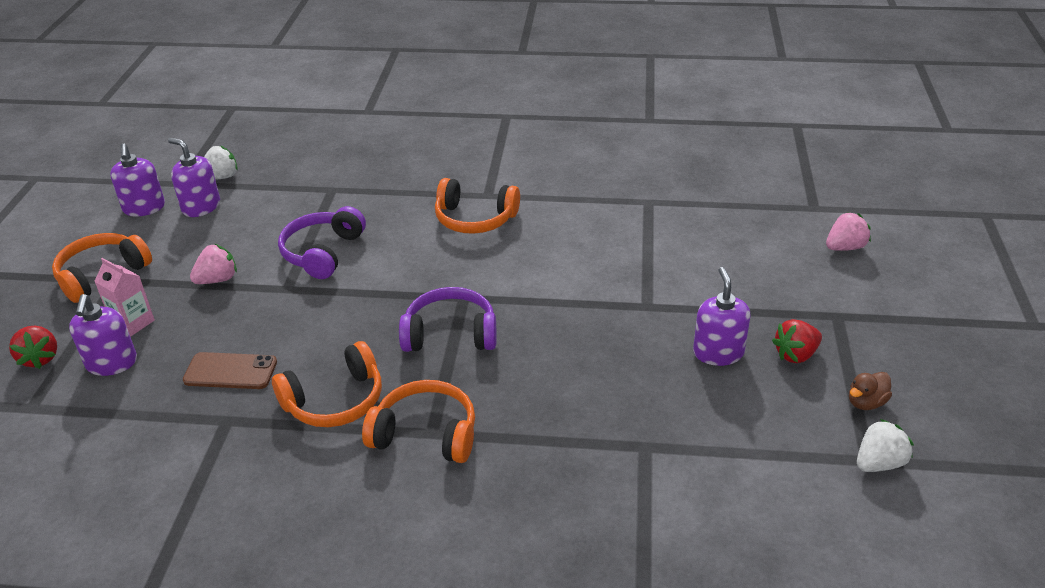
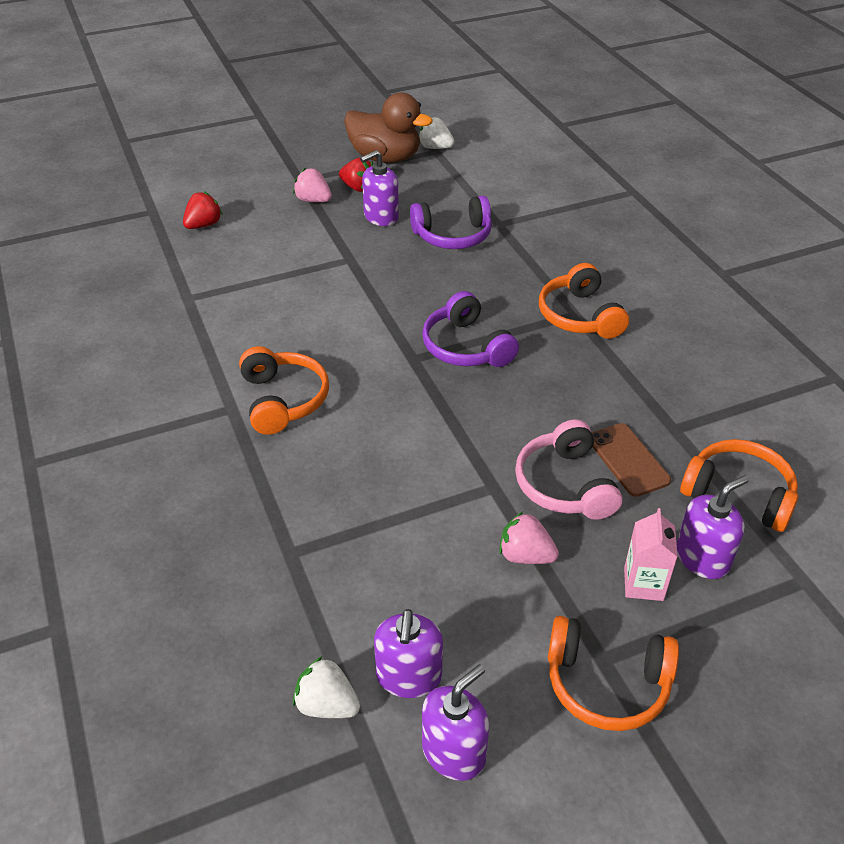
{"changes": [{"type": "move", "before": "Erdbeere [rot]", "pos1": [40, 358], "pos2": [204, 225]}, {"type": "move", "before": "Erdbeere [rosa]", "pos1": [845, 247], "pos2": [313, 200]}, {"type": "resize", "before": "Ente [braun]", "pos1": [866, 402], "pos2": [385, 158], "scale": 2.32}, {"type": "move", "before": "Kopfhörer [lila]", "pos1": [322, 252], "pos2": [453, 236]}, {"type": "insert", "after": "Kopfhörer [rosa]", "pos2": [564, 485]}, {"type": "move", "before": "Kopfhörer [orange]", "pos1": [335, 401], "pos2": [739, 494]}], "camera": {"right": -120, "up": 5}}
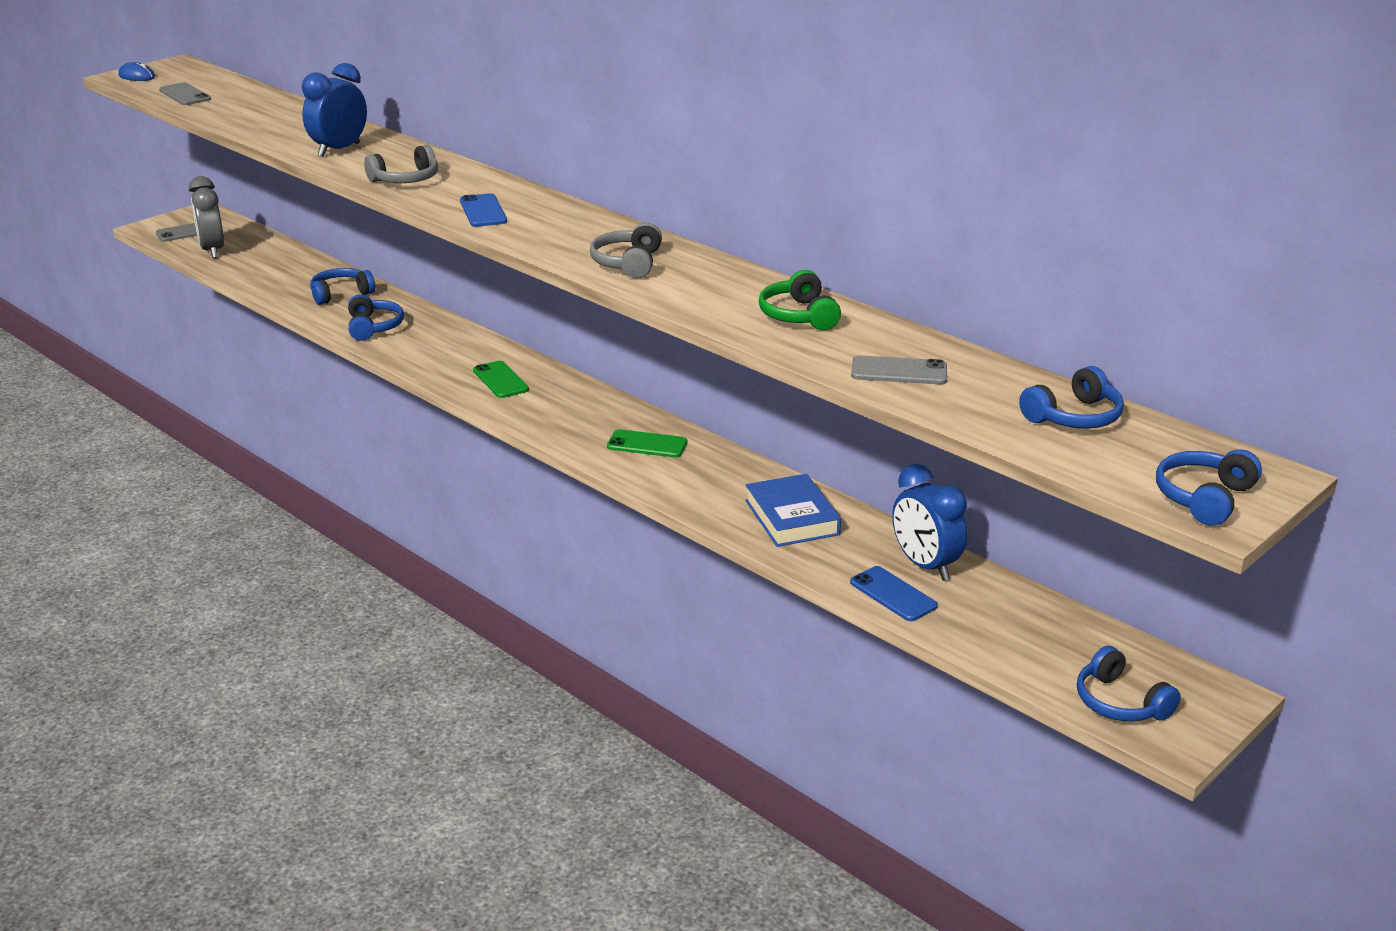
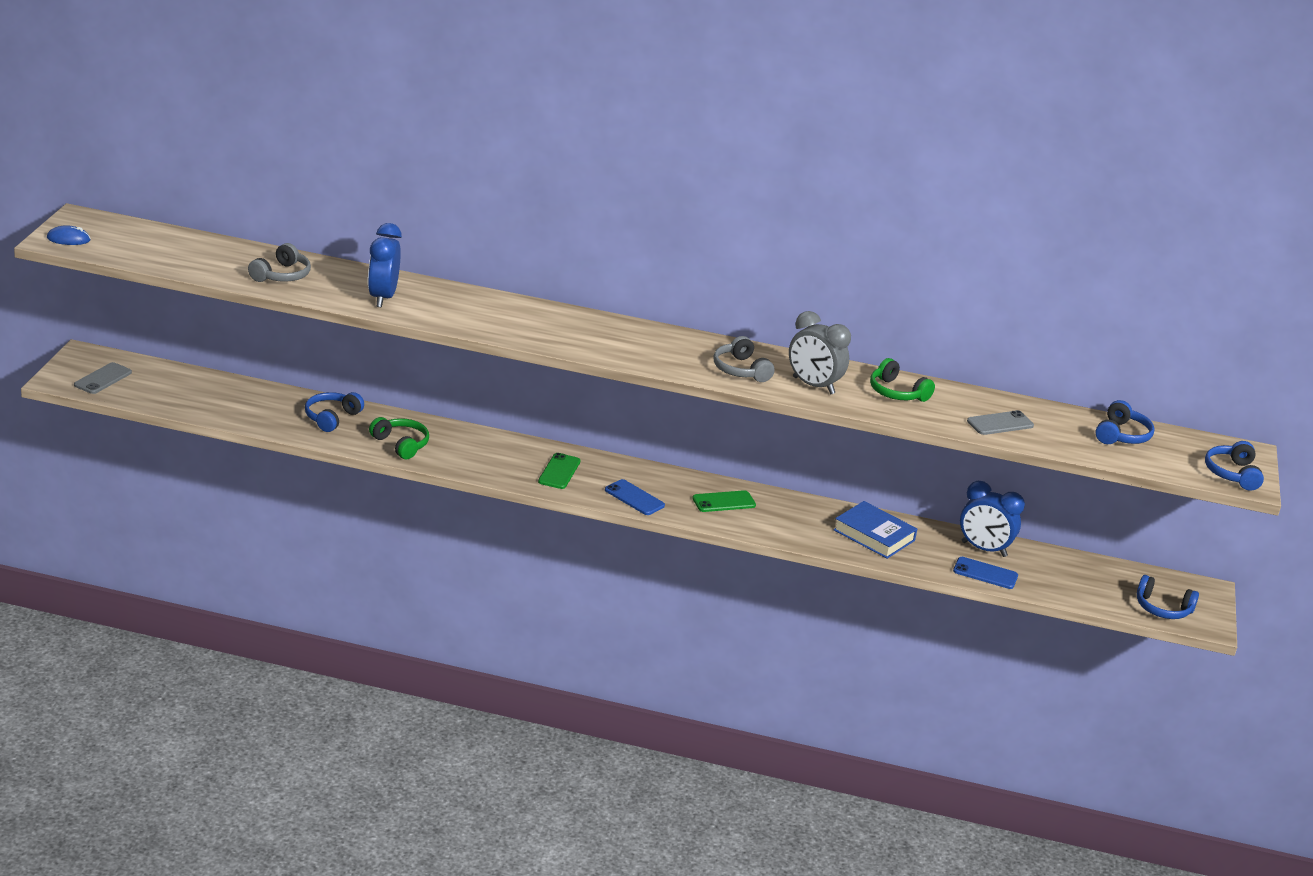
{"changes": [{"type": "move", "before": "Kopfhörer [grau]", "pos1": [406, 179], "pos2": [281, 275]}, {"type": "recolor", "before": "Kopfhörer [blau]", "after": "Kopfhörer [grün]", "pos1": [373, 327], "pos2": [401, 444]}, {"type": "rotate", "before": "Handy [grün]", "pos1": [500, 380], "pos2": [559, 471], "turn": 75}, {"type": "move", "before": "Handy [blau]", "pos1": [483, 211], "pos2": [634, 498]}, {"type": "move", "before": "Wecker [grau]", "pos1": [212, 250], "pos2": [813, 386]}, {"type": "delete", "before": "Handy [grau]", "pos1": [185, 95]}], "camera": {"right": -35, "up": 0}}
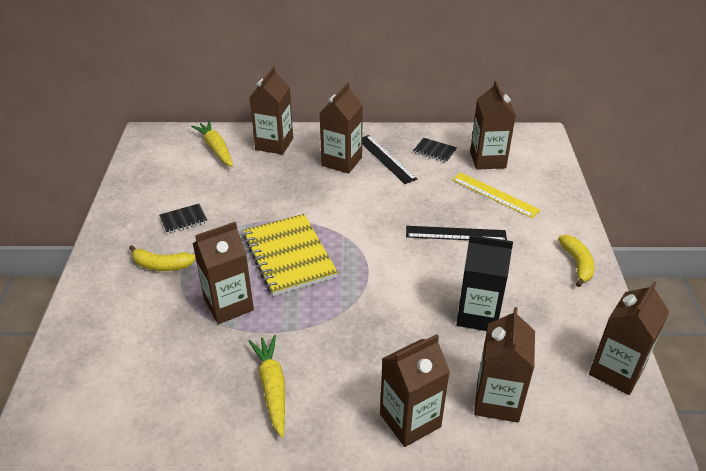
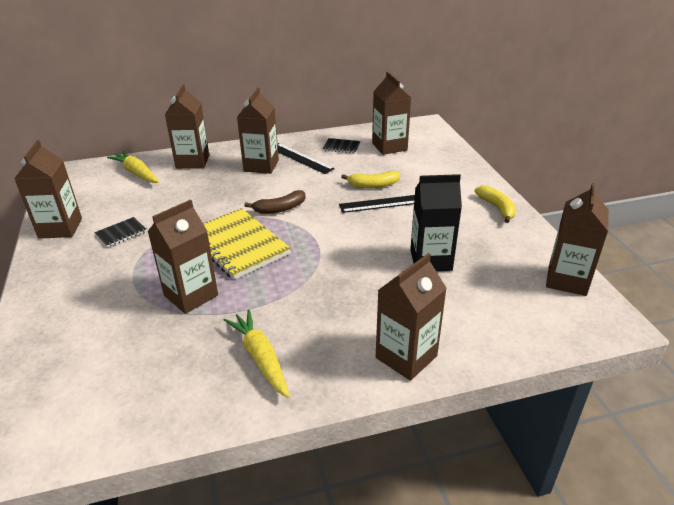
{"changes": [{"type": "move", "before": "Getränkekarton [braun]", "pos1": [497, 401], "pos2": [60, 228]}, {"type": "insert", "after": "Banane [braun]", "pos2": [280, 209]}, {"type": "move", "before": "Banane [gelb]", "pos1": [162, 265], "pos2": [373, 185]}, {"type": "delete", "before": "Lineal [gelb]", "pos1": [495, 195]}], "camera": {"right": -15, "up": -5}}
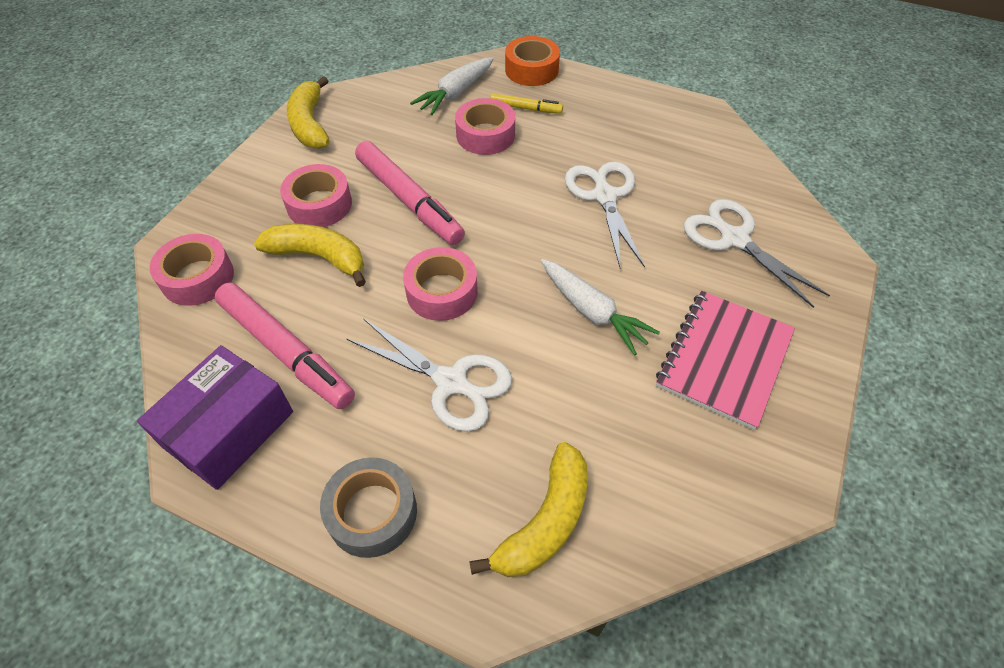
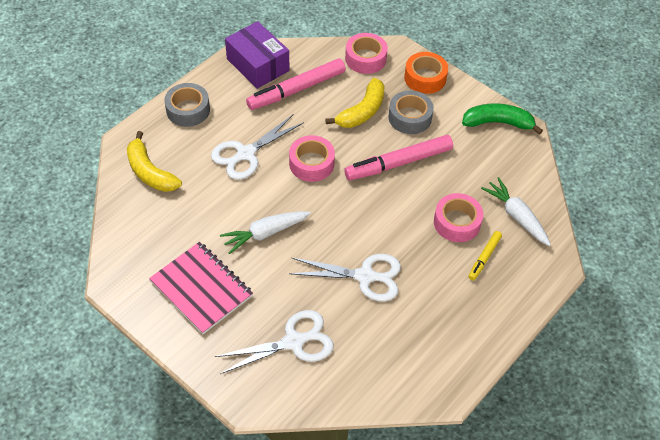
{"changes": [{"type": "recolor", "before": "Klebeband [rosa]", "after": "Klebeband [grau]", "pos1": [319, 204], "pos2": [410, 117]}, {"type": "move", "before": "Klebeband [orange]", "pos1": [531, 70], "pos2": [425, 78]}, {"type": "recolor", "before": "Banane [gelb]", "after": "Banane [grün]", "pos1": [310, 124], "pos2": [498, 123]}], "camera": {"right": 105, "up": 0}}
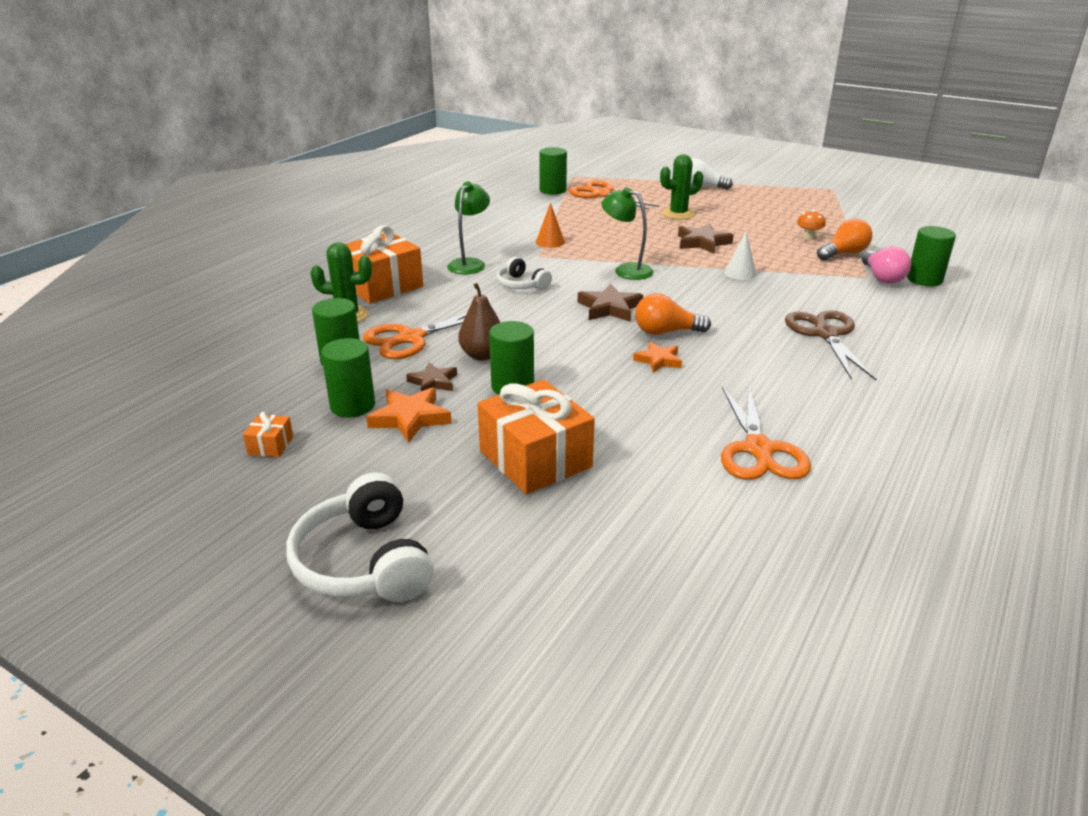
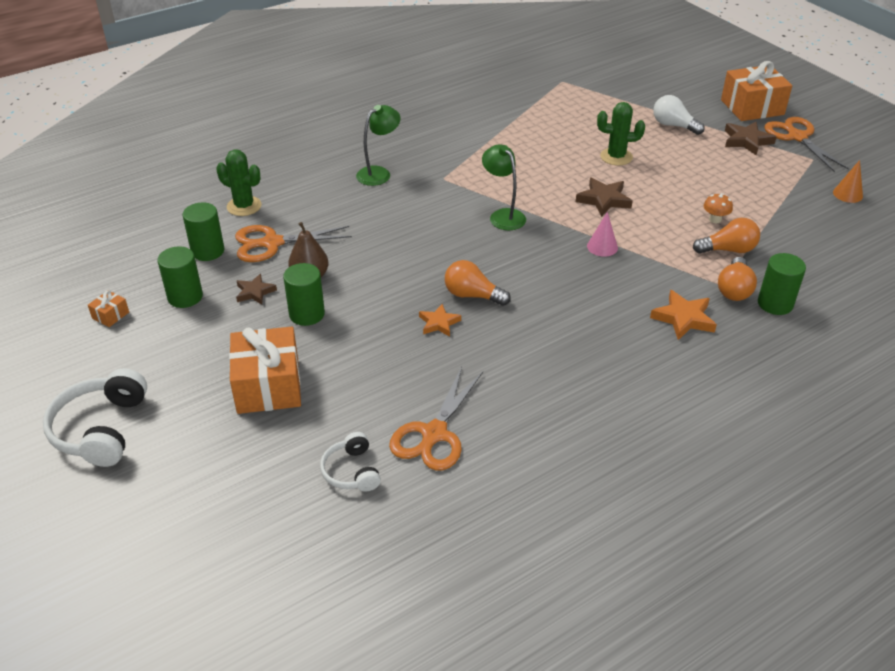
{"changes": [{"type": "move", "before": "Kopfhörer [weiß]", "pos1": [521, 285], "pos2": [351, 471]}, {"type": "recolor", "before": "Kegel [weiß]", "after": "Kegel [rosa]", "pos1": [740, 273], "pos2": [602, 247]}, {"type": "move", "before": "Stern [orange]", "pos1": [410, 418], "pos2": [683, 318]}, {"type": "recolor", "before": "Glühbirne [rosa]", "after": "Glühbirne [orange]", "pos1": [882, 277], "pos2": [734, 289]}, {"type": "move", "before": "Geschenk [orange]", "pos1": [382, 286], "pos2": [752, 107]}, {"type": "move", "before": "Stern [braun]", "pos1": [609, 308], "pos2": [747, 141]}, {"type": "move", "before": "Schere [orange]", "pos1": [601, 194], "pos2": [797, 137]}, {"type": "move", "before": "Kegel [orange]", "pos1": [550, 242], "pos2": [847, 194]}, {"type": "delete", "before": "Vollzylinder [grün]", "pos1": [553, 190]}, {"type": "delete", "before": "Schere [braun]", "pos1": [826, 334]}], "camera": {"right": 25, "up": 10}}
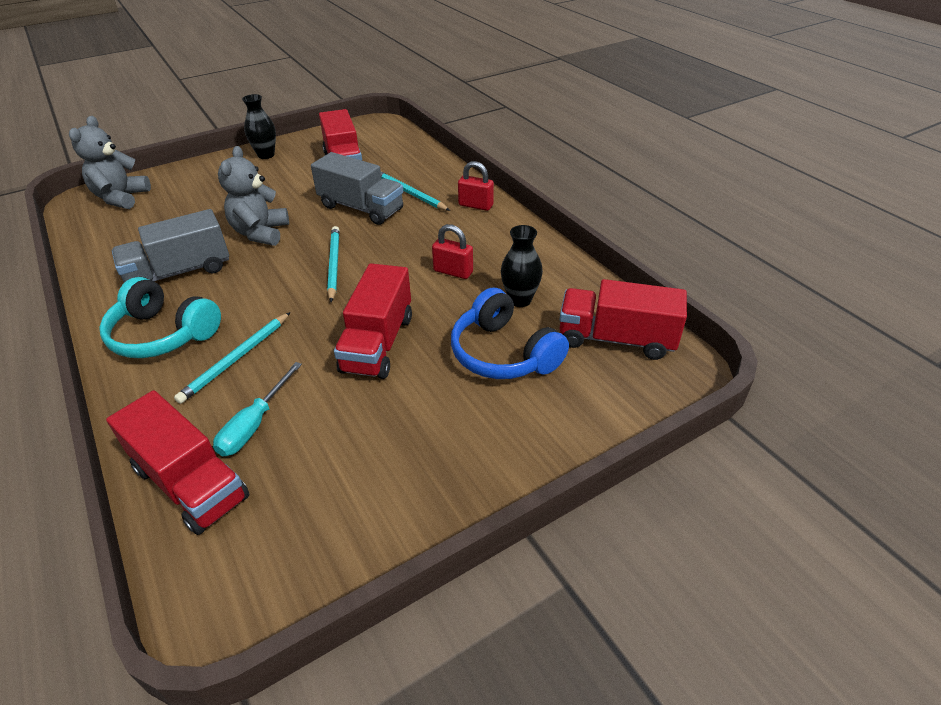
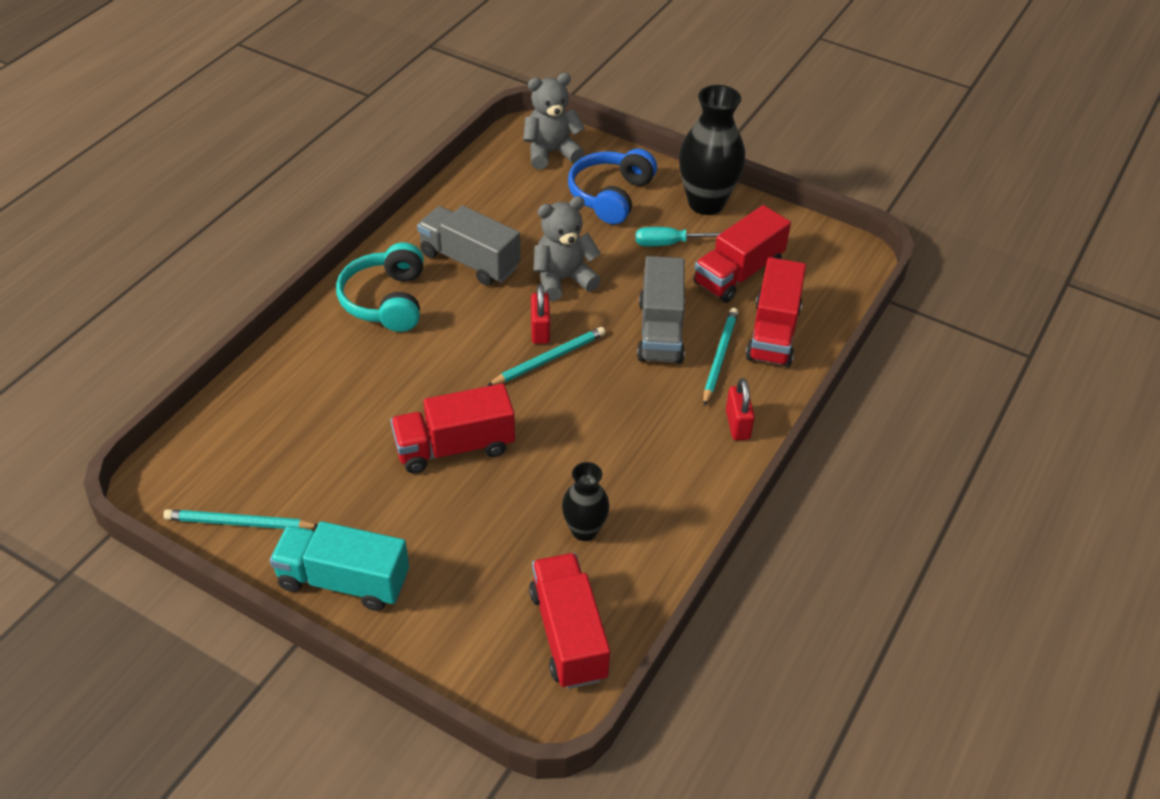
{"changes": [{"type": "move", "before": "Bleistift [türkis]", "pos1": [236, 359], "pos2": [239, 523]}, {"type": "insert", "after": "Lastwagen [türkis]", "pos2": [343, 581]}, {"type": "move", "before": "Vorhängeschloss [rot]", "pos1": [453, 271], "pos2": [540, 330]}, {"type": "move", "before": "Kopfhörer [blau]", "pos1": [503, 353], "pos2": [610, 196]}, {"type": "move", "before": "Schraubenzieher [türkis]", "pos1": [254, 424], "pos2": [671, 243]}, {"type": "resize", "before": "Vase [schwarz]", "pos1": [266, 155], "pos2": [706, 203], "scale": 1.76}, {"type": "move", "before": "Lastwagen [rot]", "pos1": [190, 483], "pos2": [773, 333]}], "camera": {"right": 60, "up": 5}}
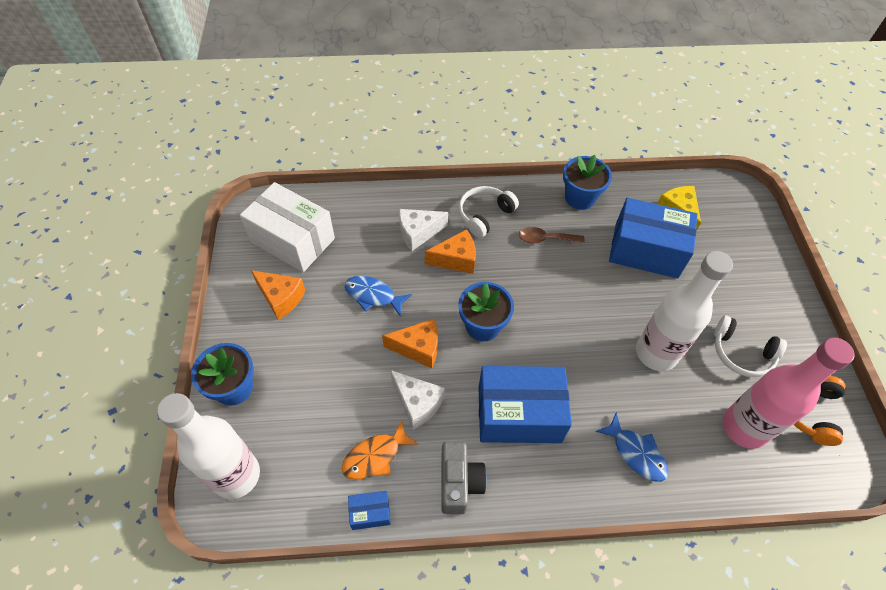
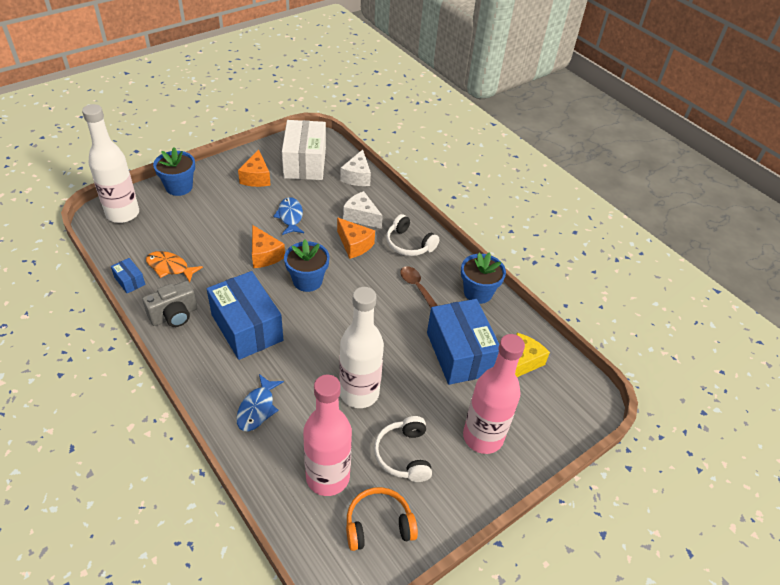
{"changes": [{"type": "move", "before": "Käse [weiß]", "pos1": [417, 403], "pos2": [357, 177]}, {"type": "rotate", "before": "Kopfhörer [weiß]", "pos1": [484, 215], "pos2": [409, 244], "turn": -150}, {"type": "insert", "after": "Flasche [rosa]", "pos2": [483, 437]}], "camera": {"right": 55, "up": -10}}
